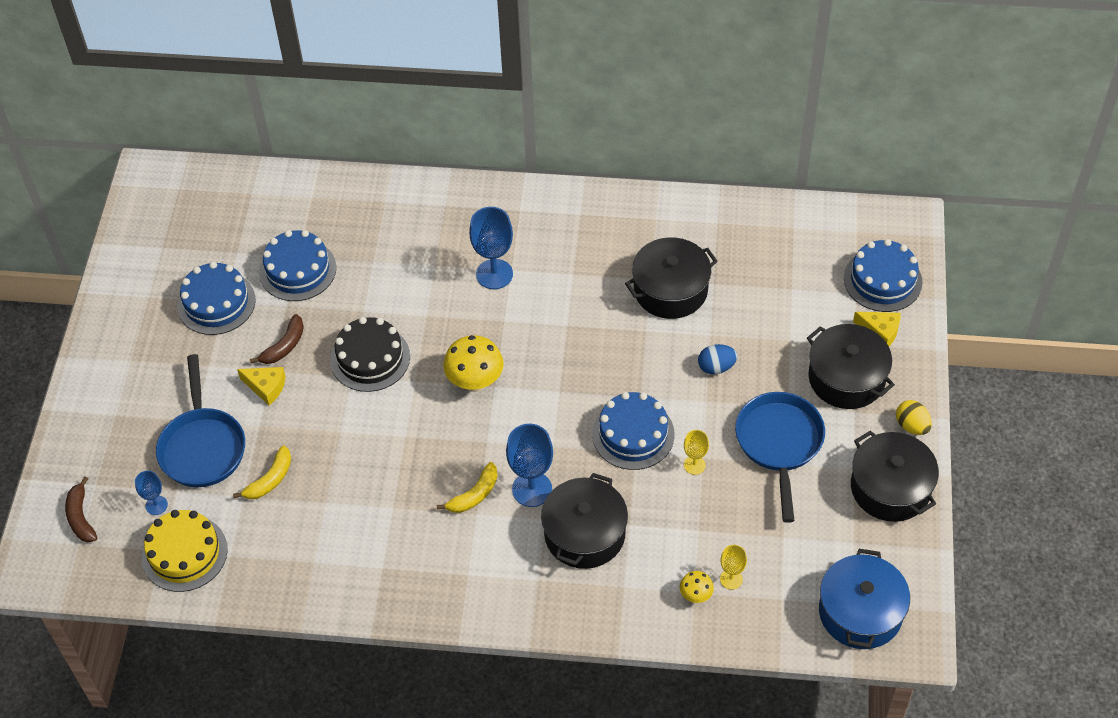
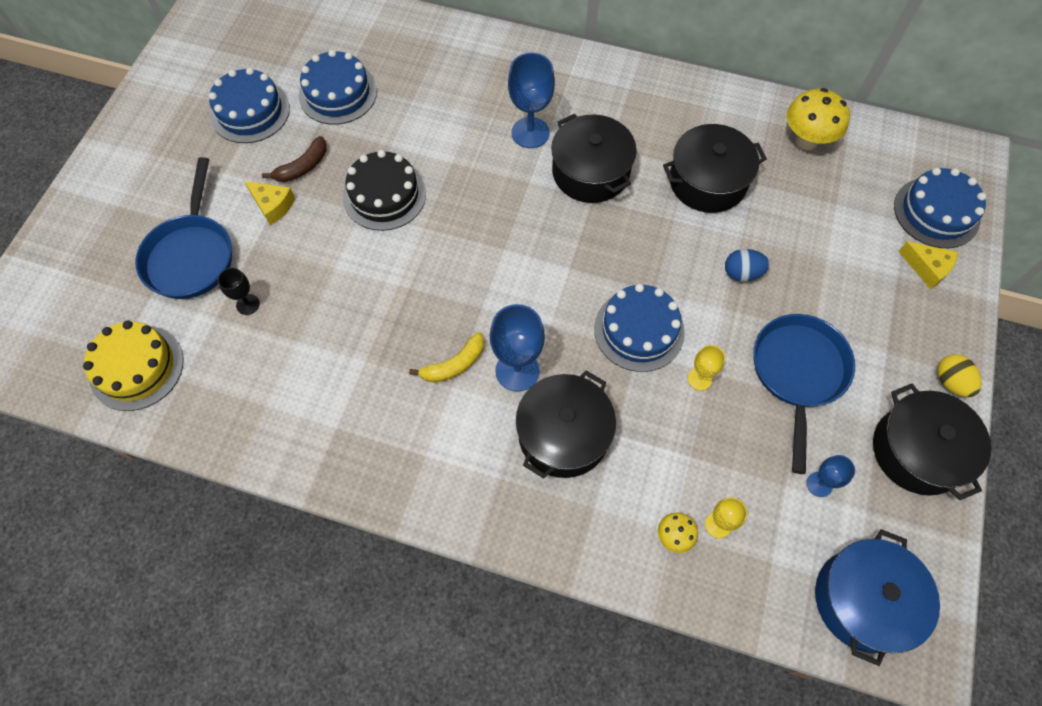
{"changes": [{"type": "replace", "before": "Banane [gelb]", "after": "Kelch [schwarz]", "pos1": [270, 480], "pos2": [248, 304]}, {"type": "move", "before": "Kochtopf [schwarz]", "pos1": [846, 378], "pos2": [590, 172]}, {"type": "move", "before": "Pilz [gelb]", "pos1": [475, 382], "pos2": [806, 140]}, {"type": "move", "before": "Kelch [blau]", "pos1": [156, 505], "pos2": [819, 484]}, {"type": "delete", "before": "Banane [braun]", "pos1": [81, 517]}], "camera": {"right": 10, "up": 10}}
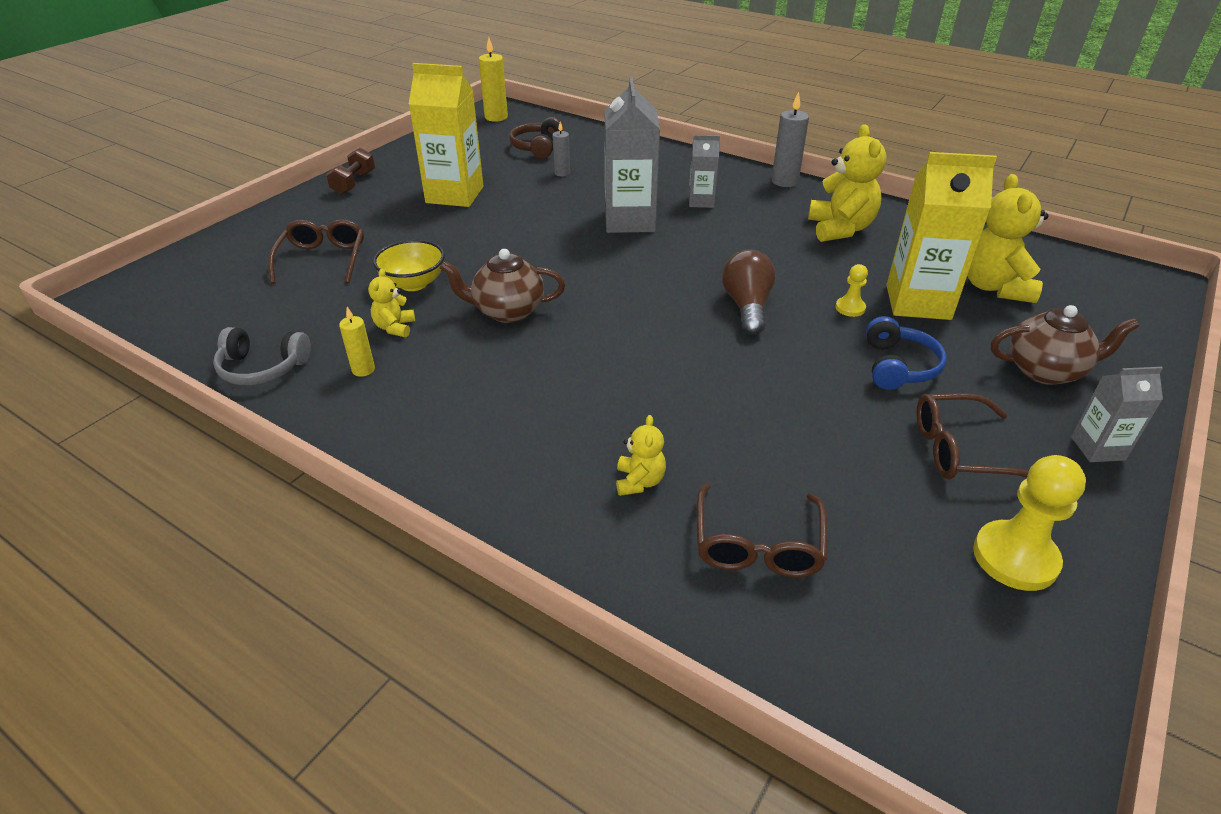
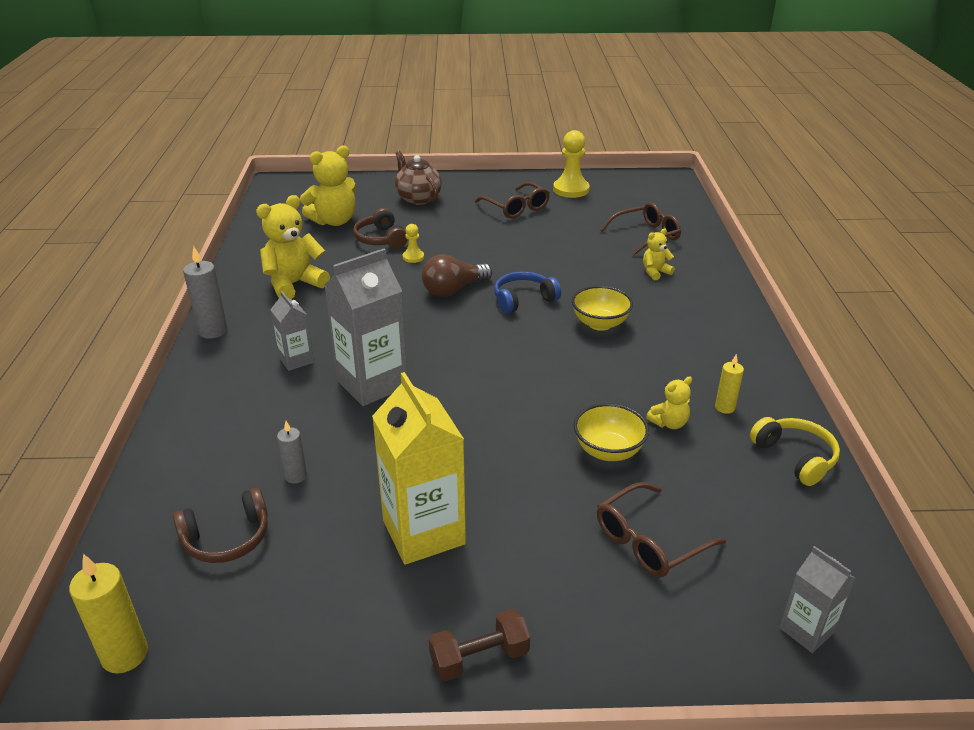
{"changes": [{"type": "replace", "before": "Getränkekarton [gelb]", "after": "Kopfhörer [braun]", "pos1": [918, 302], "pos2": [380, 239]}, {"type": "move", "before": "Kopfhörer [blau]", "pos1": [898, 366], "pos2": [523, 300]}, {"type": "insert", "after": "Schüssel [gelb]", "pos2": [600, 323]}, {"type": "recolor", "before": "Kopfhörer [grau]", "after": "Kopfhörer [gelb]", "pos1": [262, 368], "pos2": [795, 457]}, {"type": "move", "before": "Getränkekarton [grau]", "pos1": [1097, 448], "pos2": [806, 630]}, {"type": "delete", "before": "Teekanne [braun]", "pos1": [507, 311]}], "camera": {"right": -125, "up": -5}}
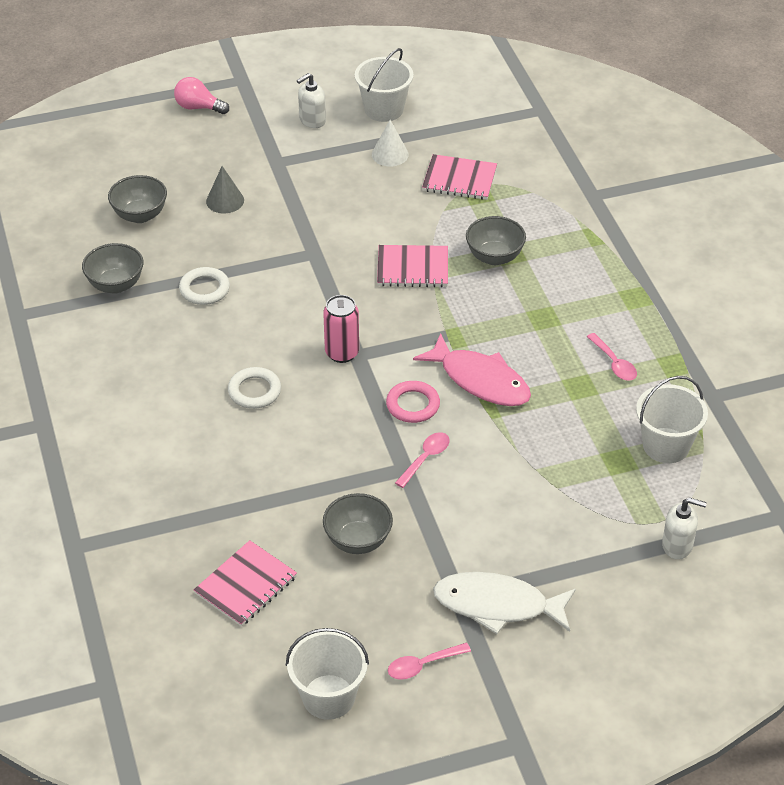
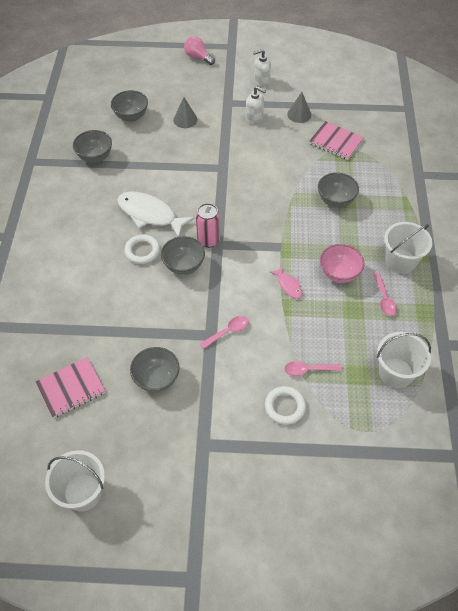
{"changes": [{"type": "move", "before": "Fisch [weiß]", "pos1": [497, 605], "pos2": [150, 214]}, {"type": "insert", "after": "Schüssel [grau]", "pos2": [184, 266]}, {"type": "move", "before": "Seifenspender [weiß]", "pos1": [677, 545], "pos2": [254, 118]}, {"type": "move", "before": "Ring [weiß]", "pos1": [204, 289], "pos2": [285, 407]}, {"type": "resize", "before": "Fisch [rosa]", "pos1": [480, 380], "pos2": [288, 285], "scale": 0.49}, {"type": "move", "before": "Löffel [rosa]", "pos1": [423, 665], "pos2": [308, 370]}, {"type": "recolor", "before": "Kegel [weiß]", "after": "Kegel [grau]", "pos1": [390, 154], "pos2": [299, 114]}, {"type": "insert", "after": "Schüssel [rosa]", "pos2": [339, 273]}, {"type": "move", "before": "Eimer [weiß]", "pos1": [384, 109], "pos2": [400, 261]}, {"type": "delete", "before": "Notizbuch [rosa]", "pos1": [412, 268]}, {"type": "delete", "before": "Ring [rosa]", "pos1": [413, 405]}], "camera": {"right": 20, "up": 10}}
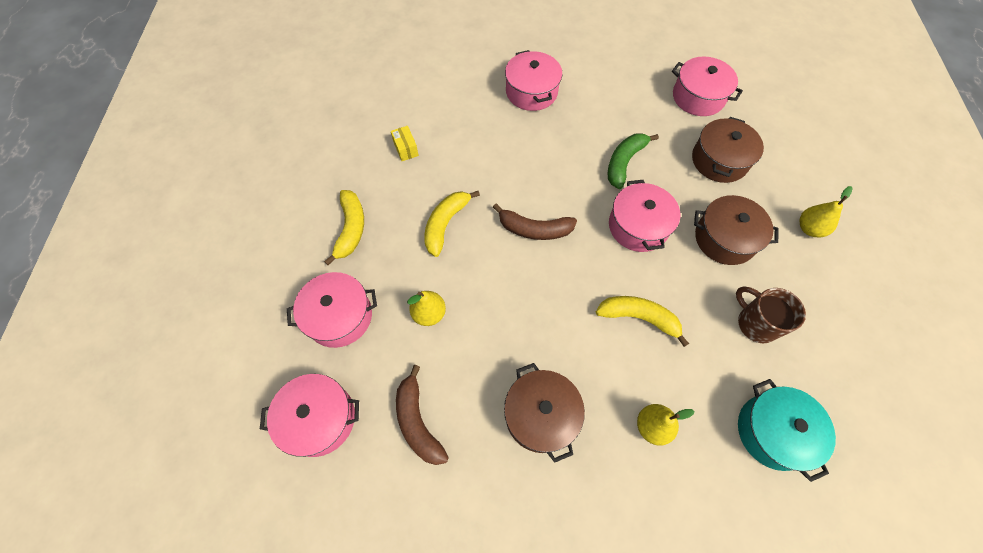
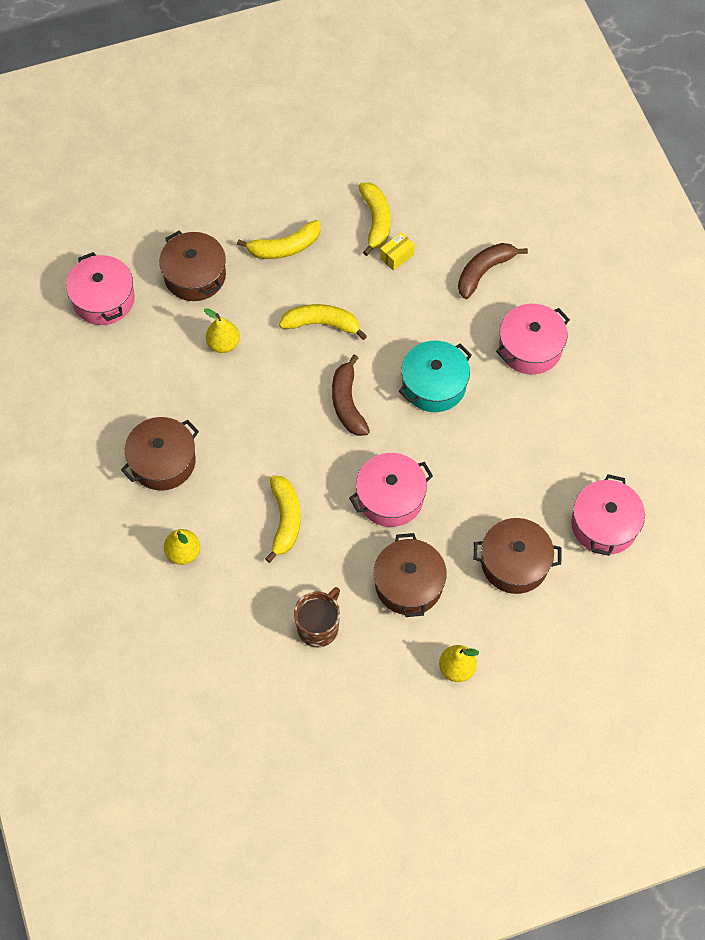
{"changes": [{"type": "recolor", "before": "Kochtopf [rosa]", "after": "Kochtopf [braun]", "pos1": [339, 316], "pos2": [195, 275]}, {"type": "insert", "after": "Banane [gelb]", "pos2": [376, 221]}, {"type": "move", "before": "Kochtopf [türkis]", "pos1": [773, 432], "pos2": [434, 385]}, {"type": "move", "before": "Banane [braun]", "pos1": [418, 422], "pos2": [484, 271]}, {"type": "delete", "before": "Banane [grün]", "pos1": [624, 162]}], "camera": {"right": 70, "up": 0}}
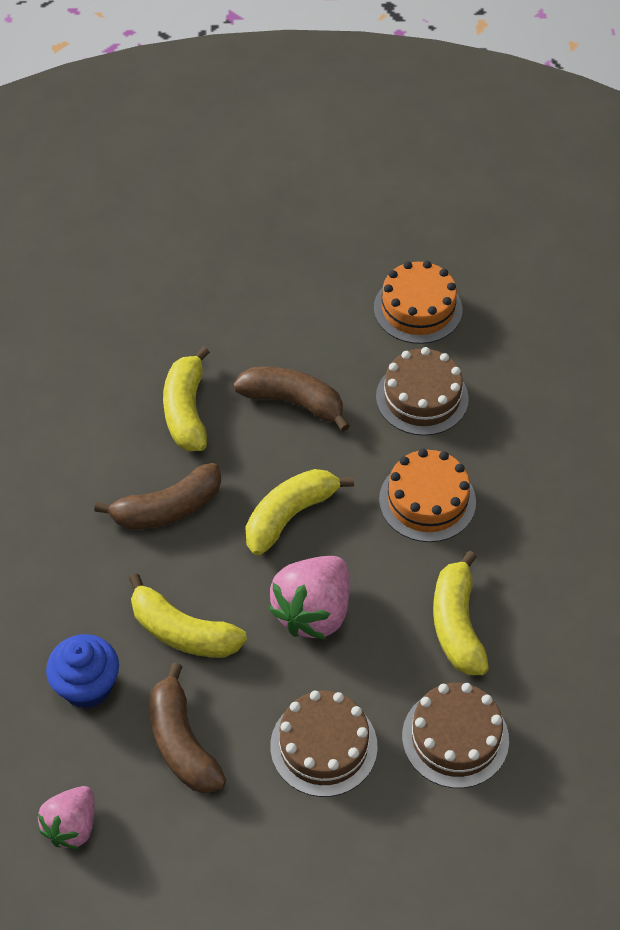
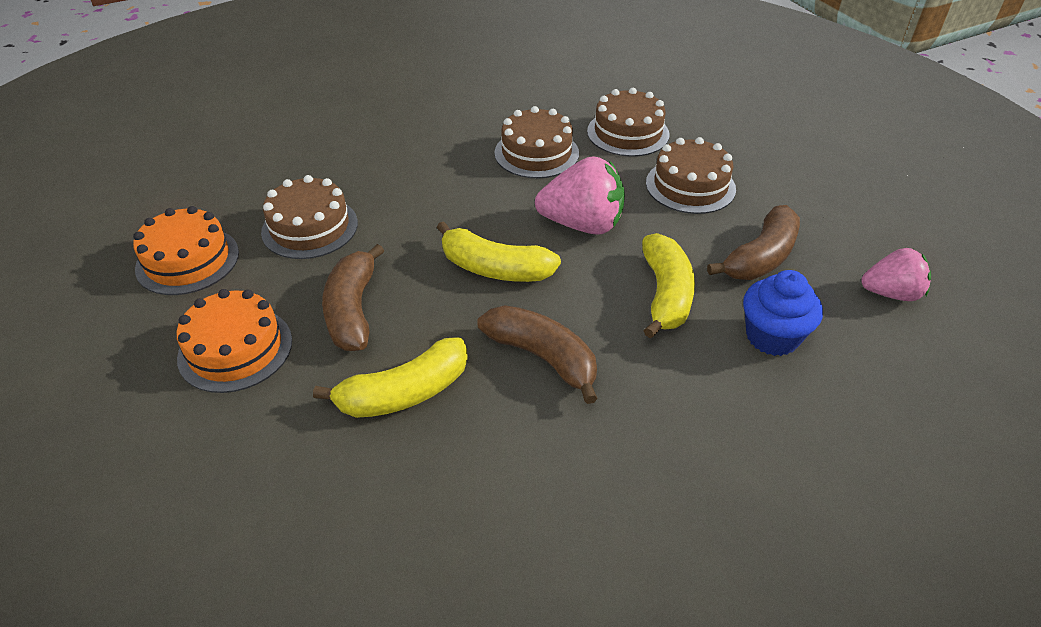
{"changes": [{"type": "move", "before": "Kuchen [orange]", "pos1": [427, 500], "pos2": [235, 349]}, {"type": "replace", "before": "Banane [gelb]", "after": "Kuchen [braun]", "pos1": [457, 624], "pos2": [536, 153]}], "camera": {"right": -115, "up": -10}}
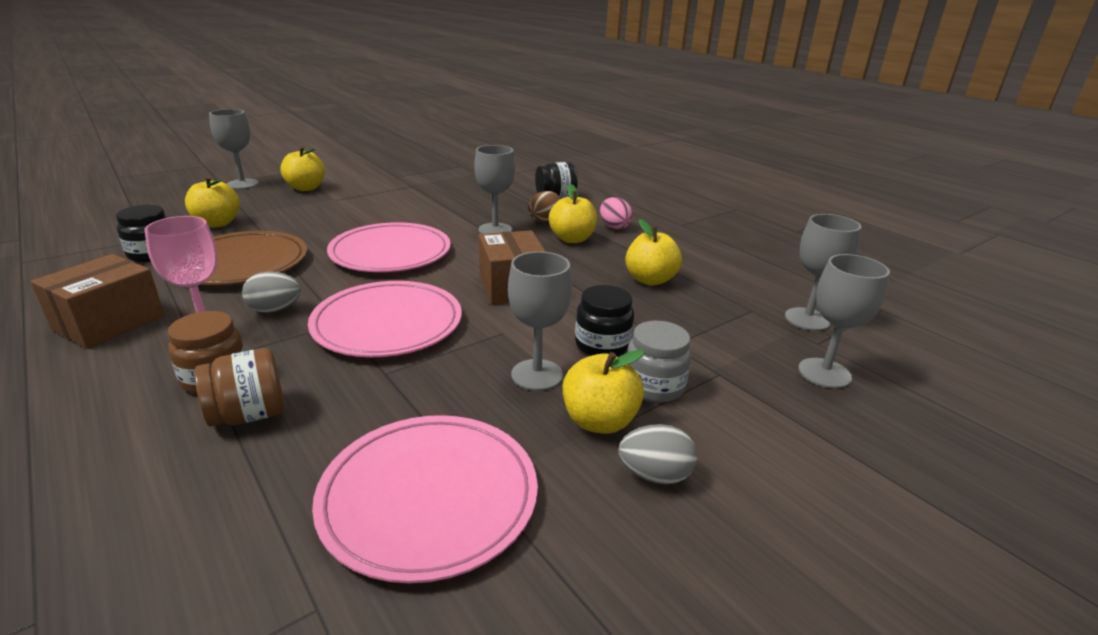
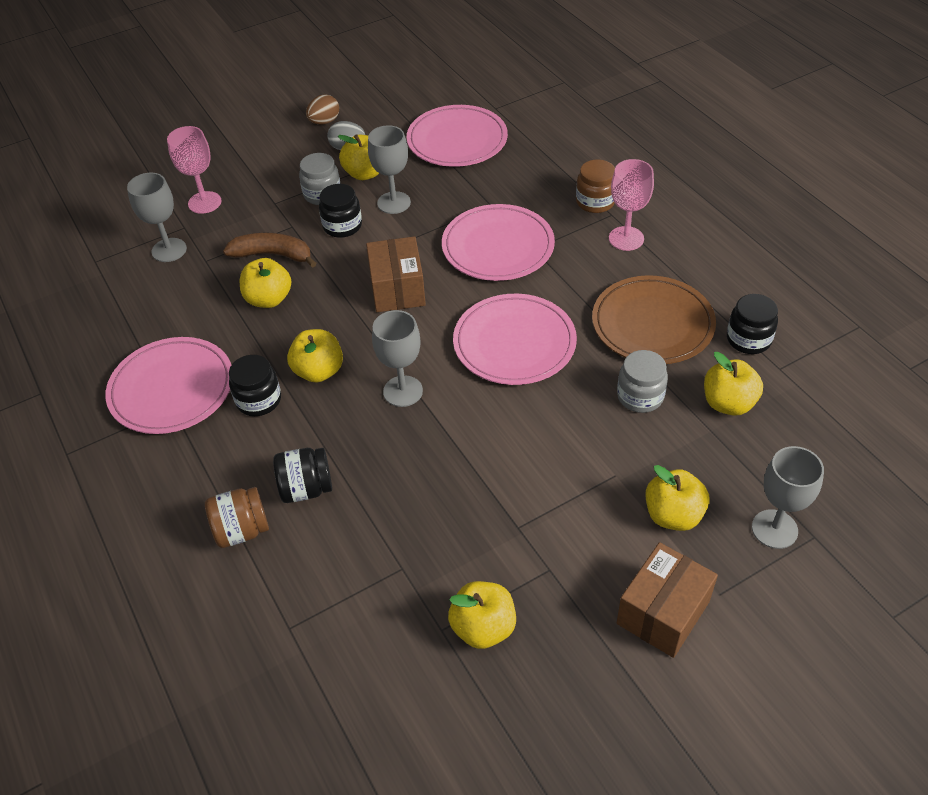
{"changes": [{"type": "insert", "after": "Teller [rosa]", "pos2": [172, 389]}, {"type": "recolor", "before": "Kelch [grau]", "after": "Kelch [rosa]", "pos1": [824, 373], "pos2": [204, 202]}, {"type": "move", "before": "Einmachglas [braun]", "pos1": [249, 415], "pos2": [242, 530]}, {"type": "insert", "after": "Banane [braun]", "pos2": [273, 255]}, {"type": "replace", "before": "Ei [rosa]", "after": "Einmachglas [schwarz]", "pos1": [614, 227], "pos2": [258, 400]}, {"type": "move", "before": "Ei [braun]", "pos1": [544, 220], "pos2": [324, 122]}, {"type": "insert", "after": "Apfel [gelb]", "pos2": [483, 627]}, {"type": "insert", "after": "Einmachglas [grau]", "pos2": [640, 396]}, {"type": "move", "before": "Schachtel [braun]", "pos1": [109, 322], "pos2": [663, 612]}, {"type": "delete", "before": "Ei [grau]", "pos1": [275, 310]}], "camera": {"right": -170, "up": 20}}
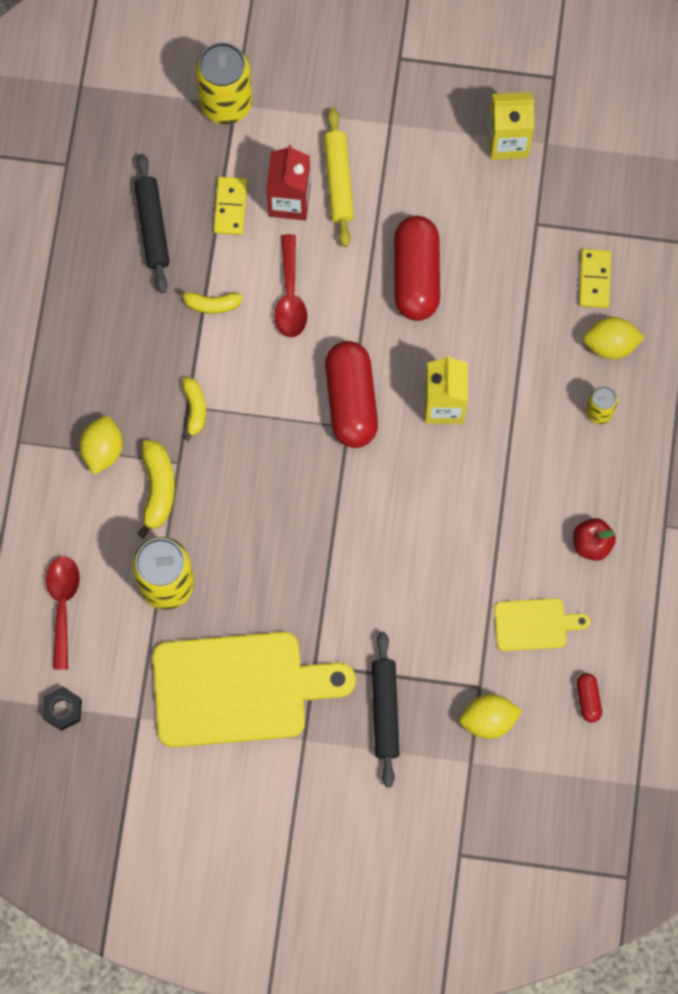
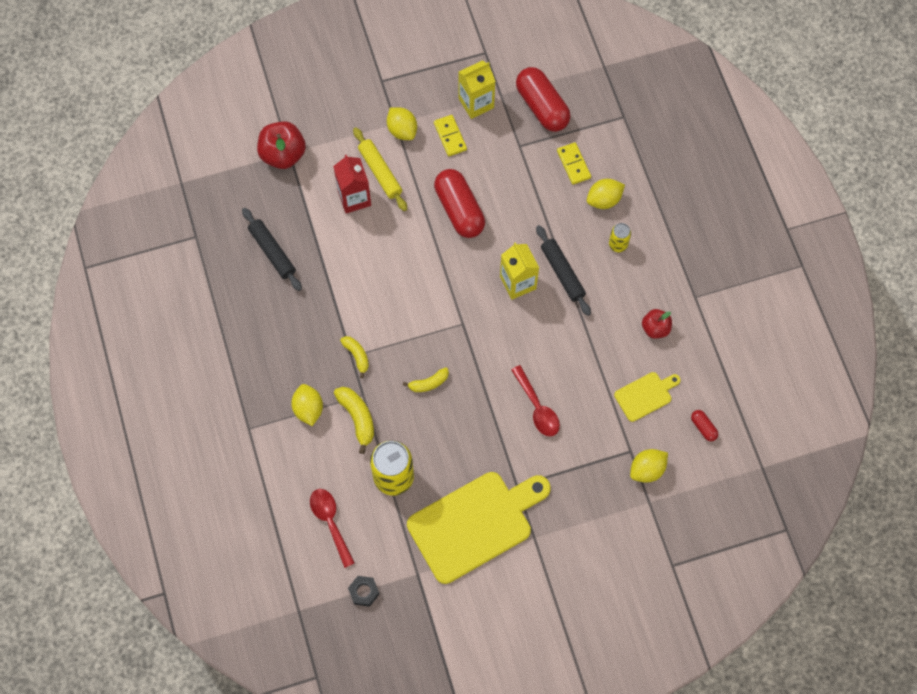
{"changes": [{"type": "replace", "before": "Dose [gelb]", "after": "Apfel [rot]", "pos1": [226, 103], "pos2": [283, 154]}, {"type": "insert", "after": "Zitrone [gelb]", "pos2": [402, 130]}, {"type": "move", "before": "Banane [gelb]", "pos1": [211, 304], "pos2": [428, 383]}, {"type": "move", "before": "Dominostein [gelb]", "pos1": [230, 207], "pos2": [450, 136]}, {"type": "move", "before": "Löffel [rot]", "pos1": [290, 295], "pos2": [537, 407]}, {"type": "move", "before": "Kapsel [rot]", "pos1": [351, 400], "pos2": [542, 107]}, {"type": "move", "before": "Nudelholz [schwarz]", "pos1": [385, 710], "pos2": [562, 273]}], "camera": {"right": -25, "up": -5}}
